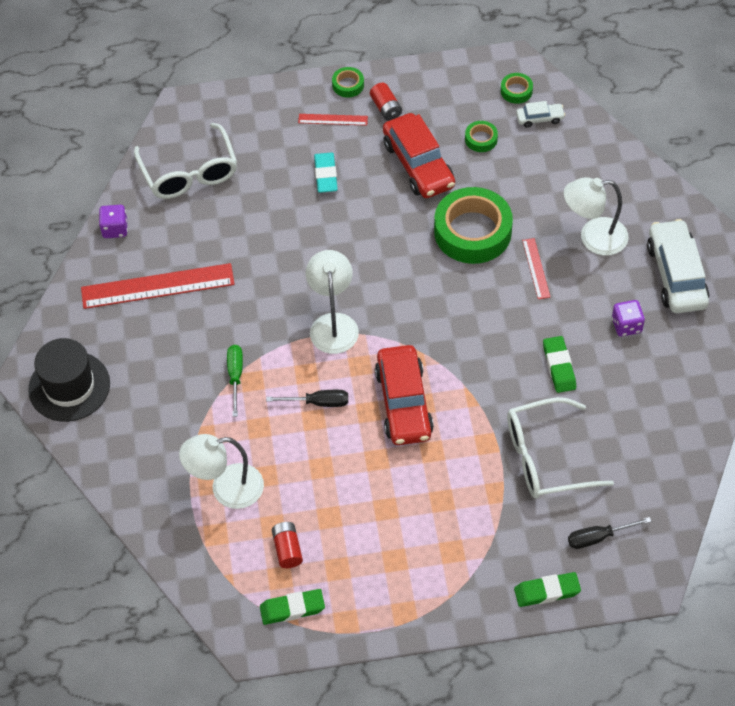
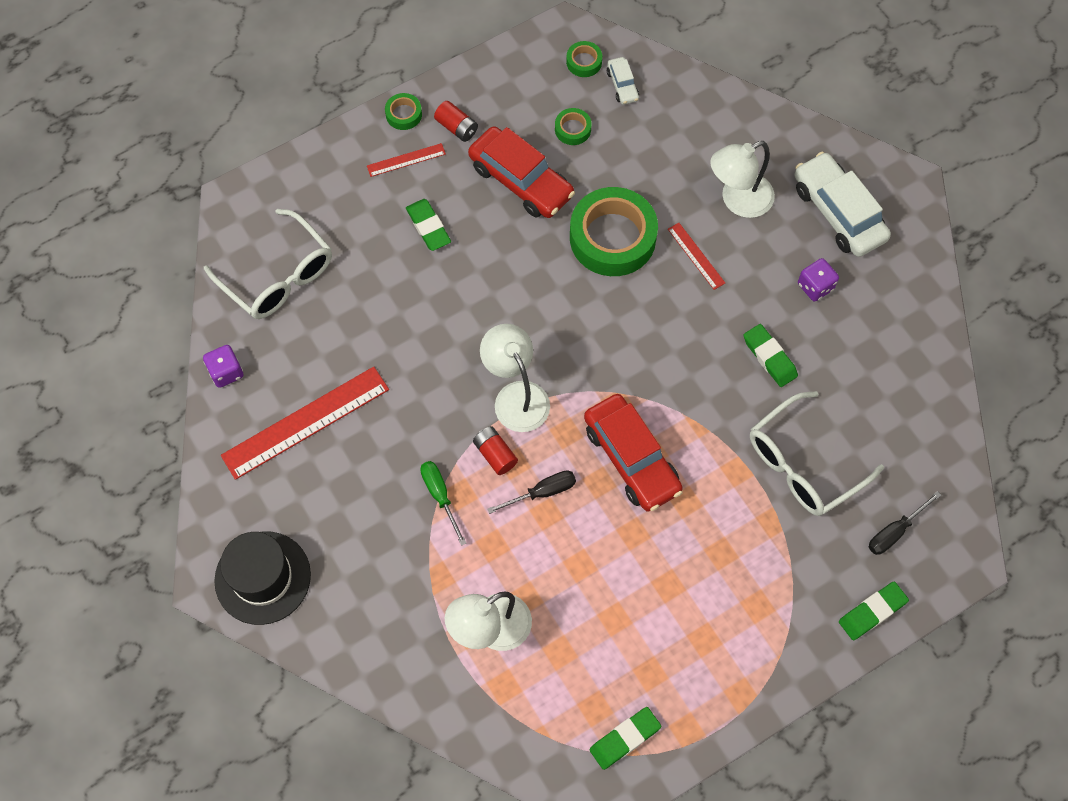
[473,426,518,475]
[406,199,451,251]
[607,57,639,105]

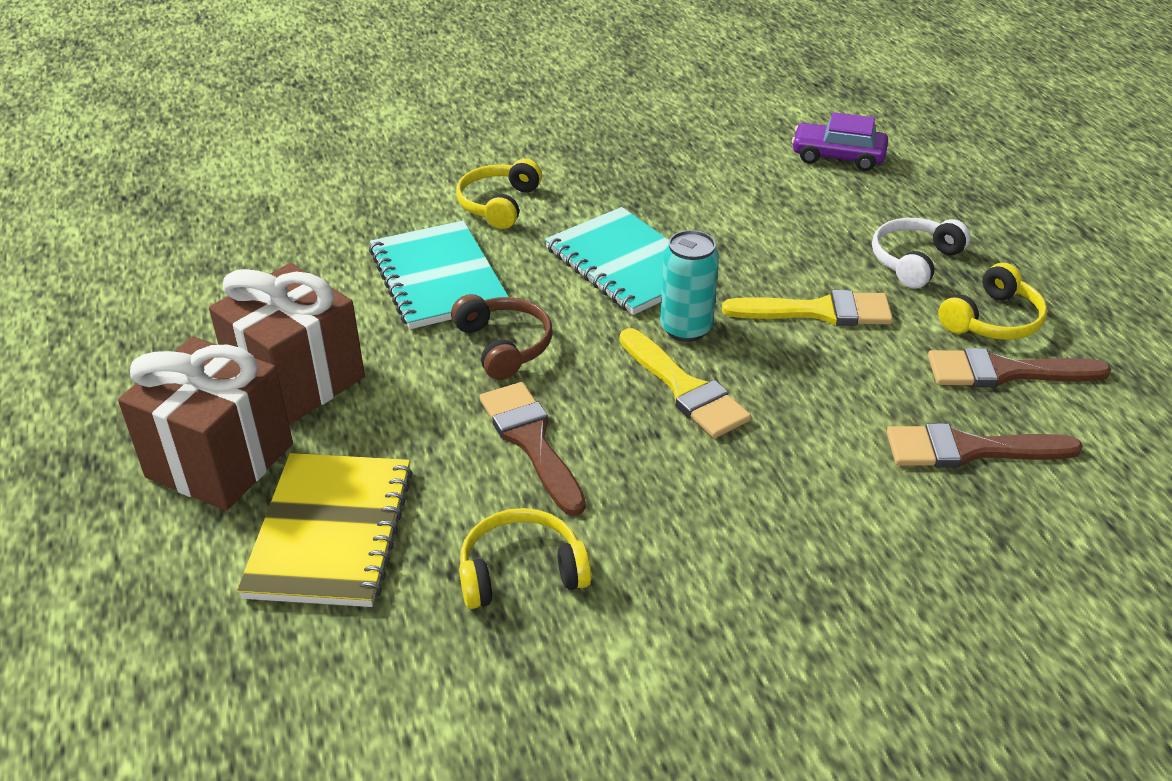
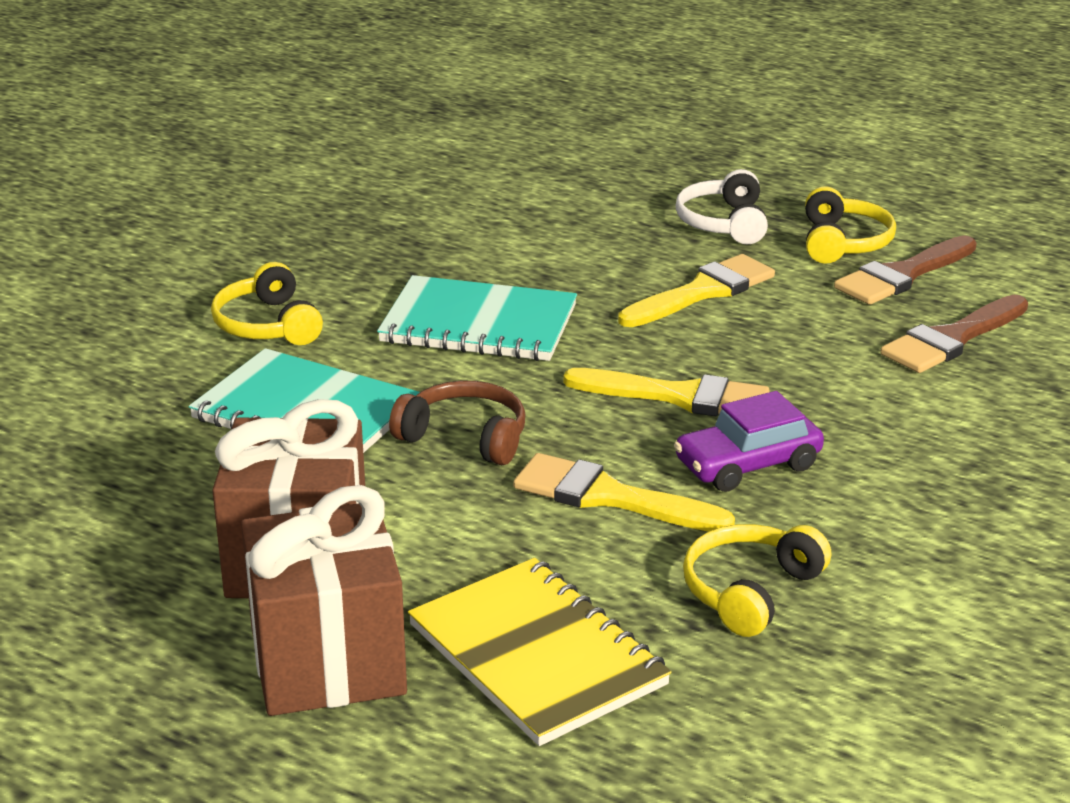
[660,230,719,342] (first image)
[674,391,824,492]
[513,453,735,532]

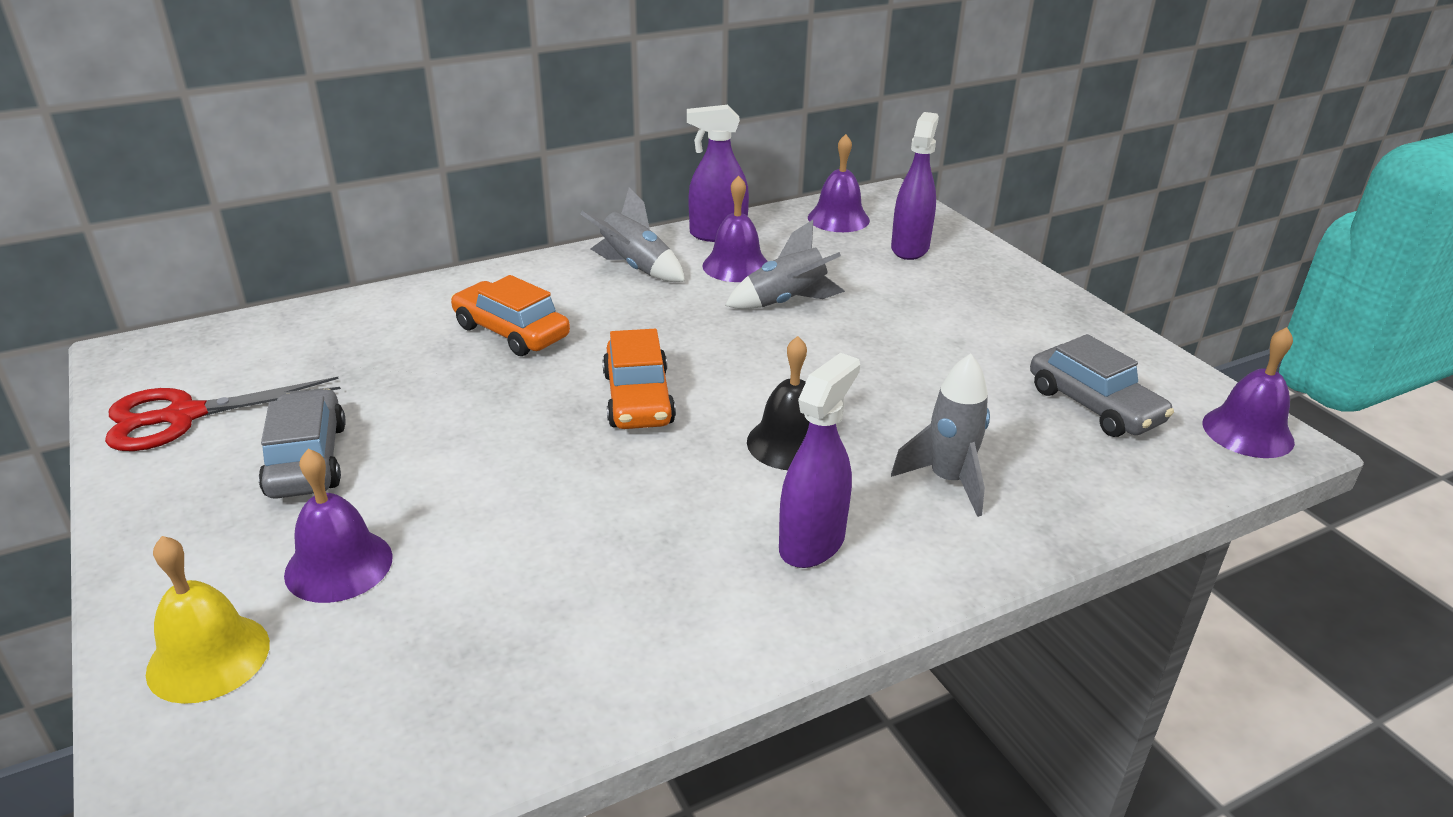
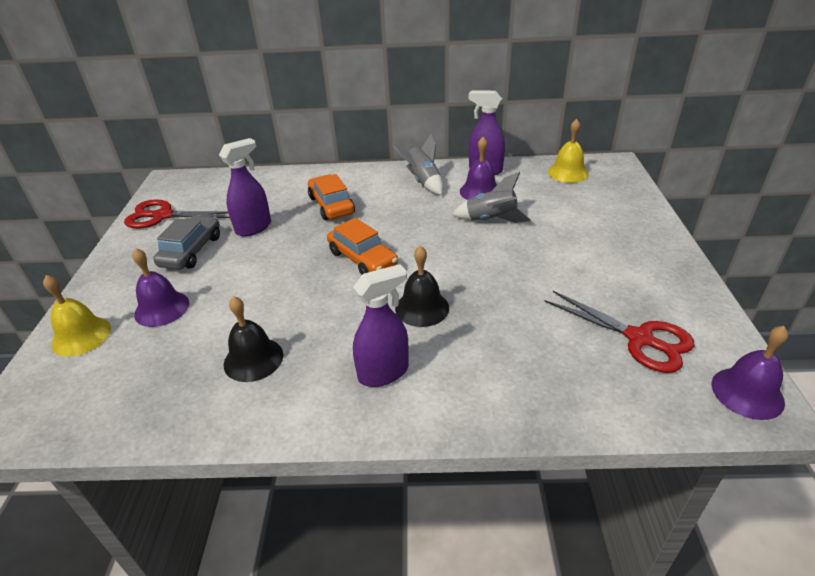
[891,353,990,517] (first image)
[224,296,283,382]
[219,138,271,237]
[545,291,695,373]
[548,119,589,183]
[327,218,398,275]

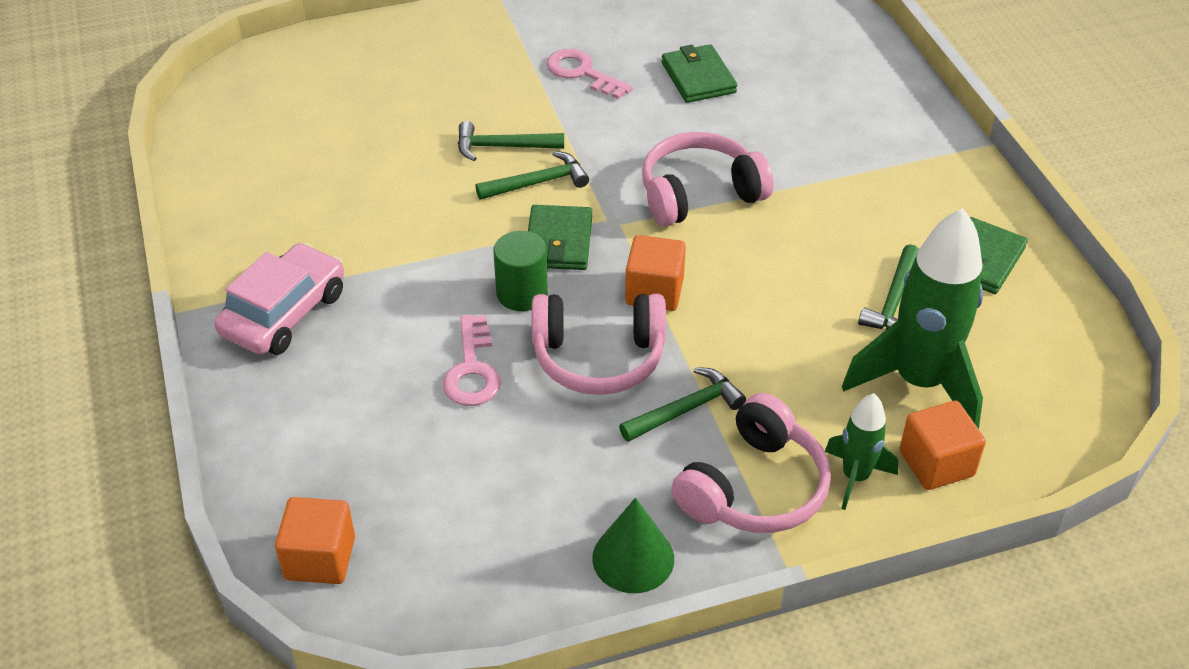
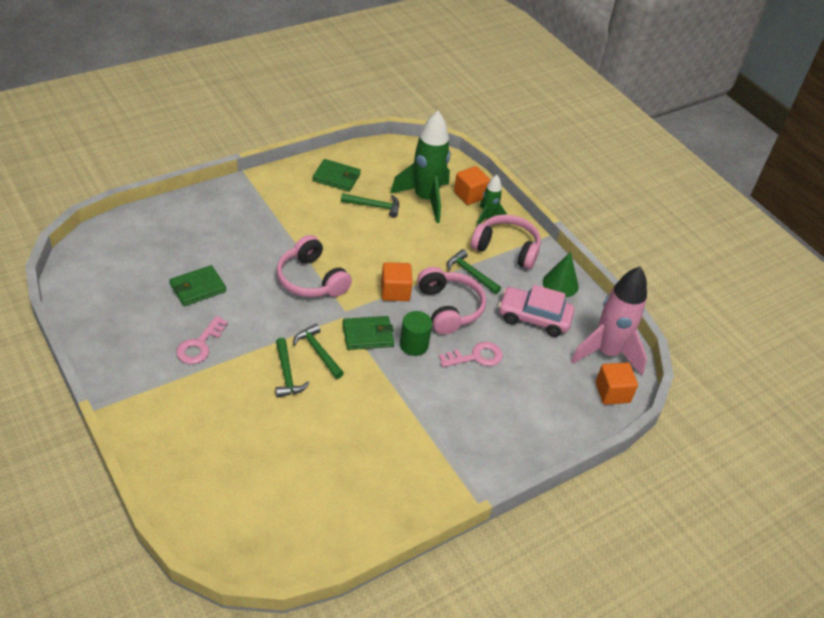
[571,266,647,375]
[498,285,575,337]

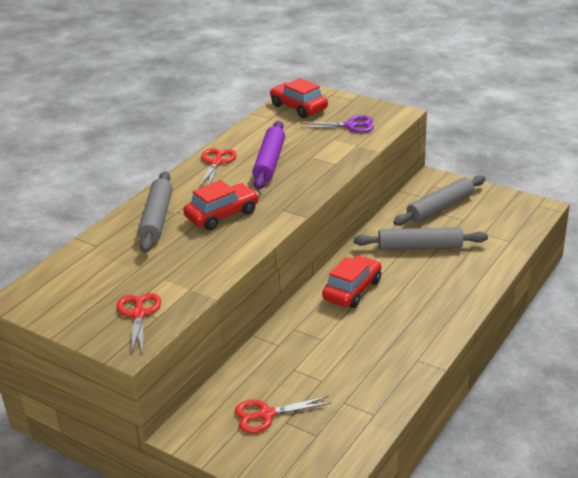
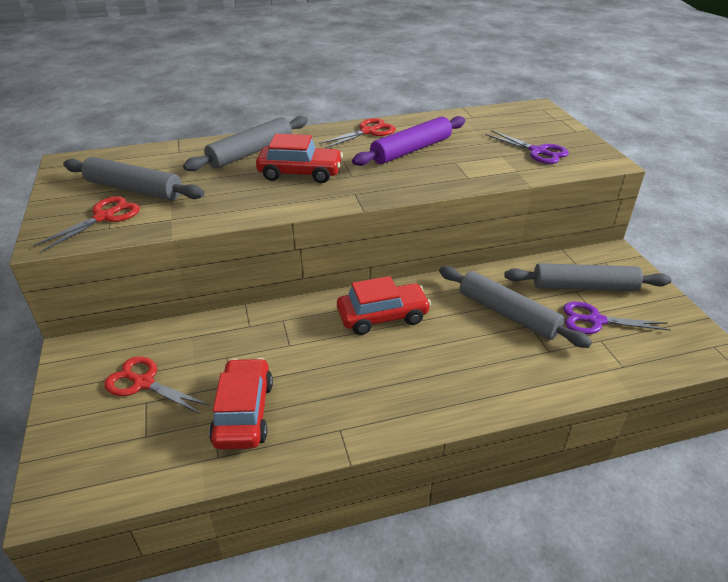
[63,157,204,200]
[563,302,671,334]
[209,358,273,449]

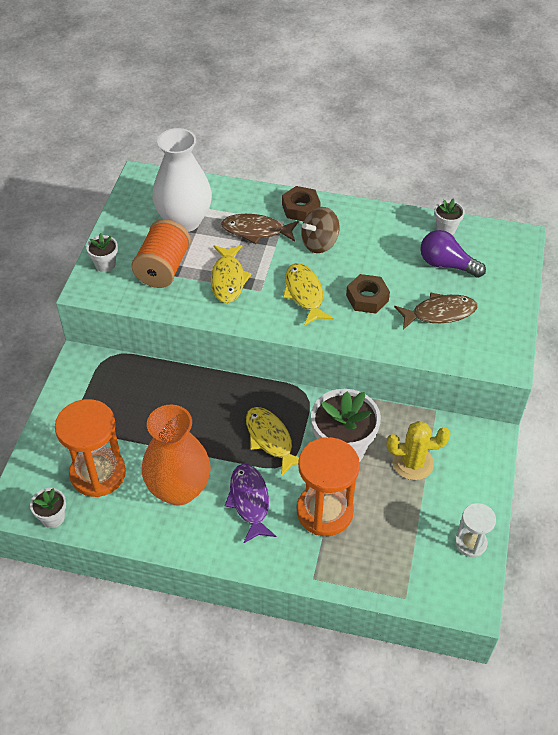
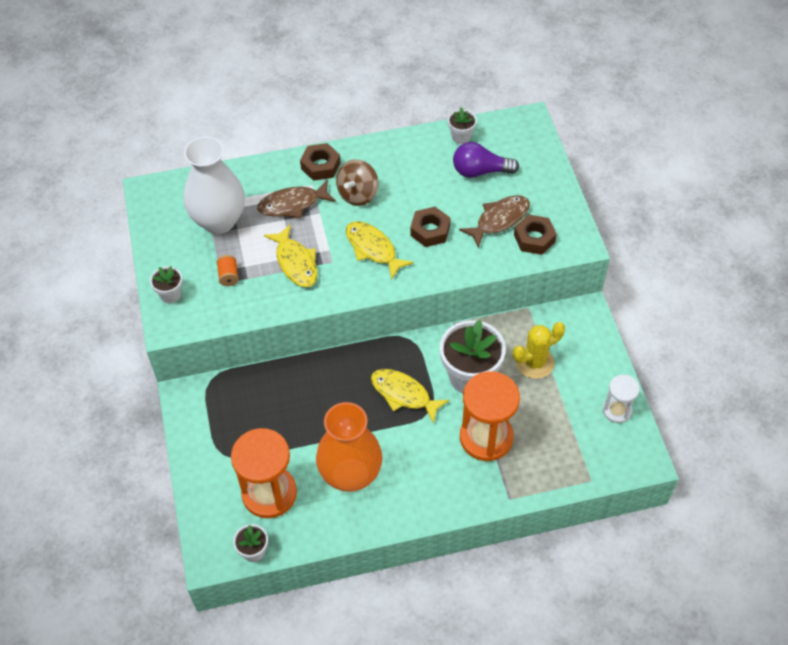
[225,464,277,544] (first image)
[514,214,557,255]
[216,255,239,286]

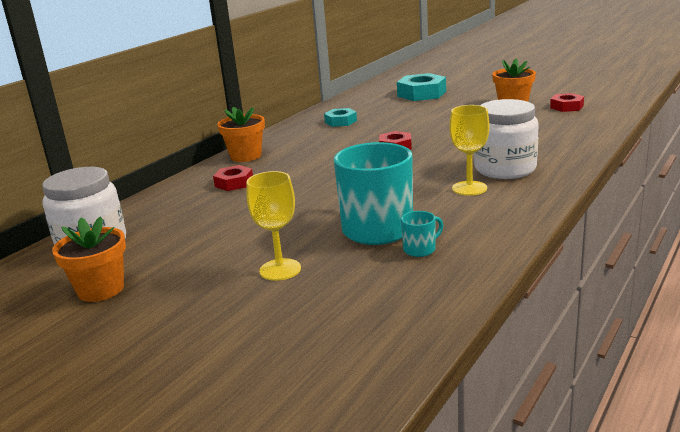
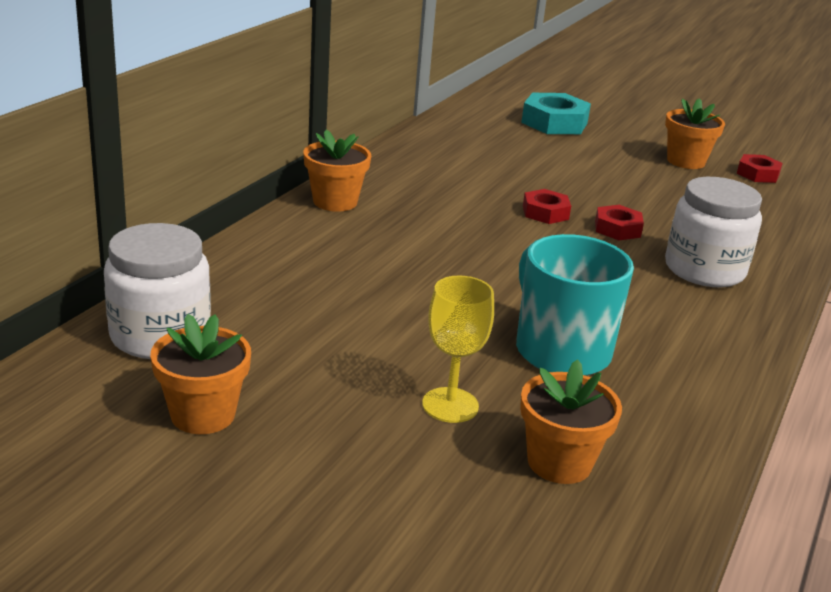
[324,108,357,127] (first image)
[401,211,443,257] (first image)
[449,105,490,196] (first image)
[520,359,622,484]
[595,205,644,240]

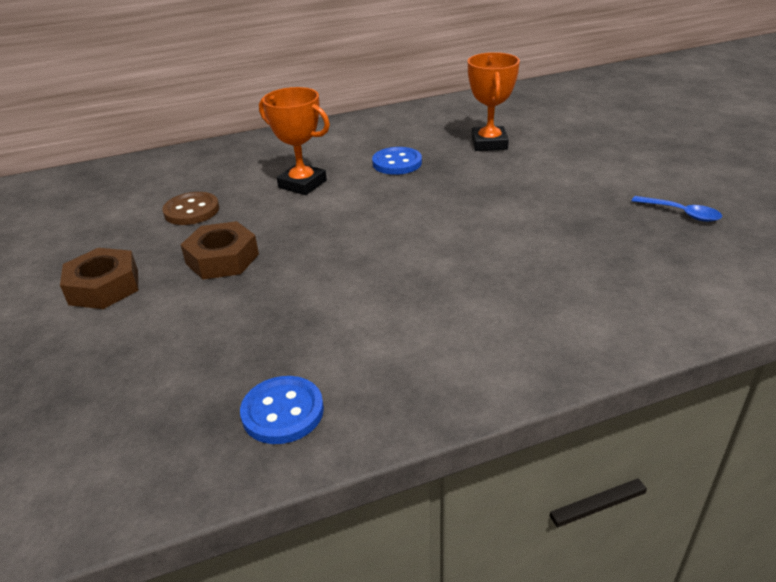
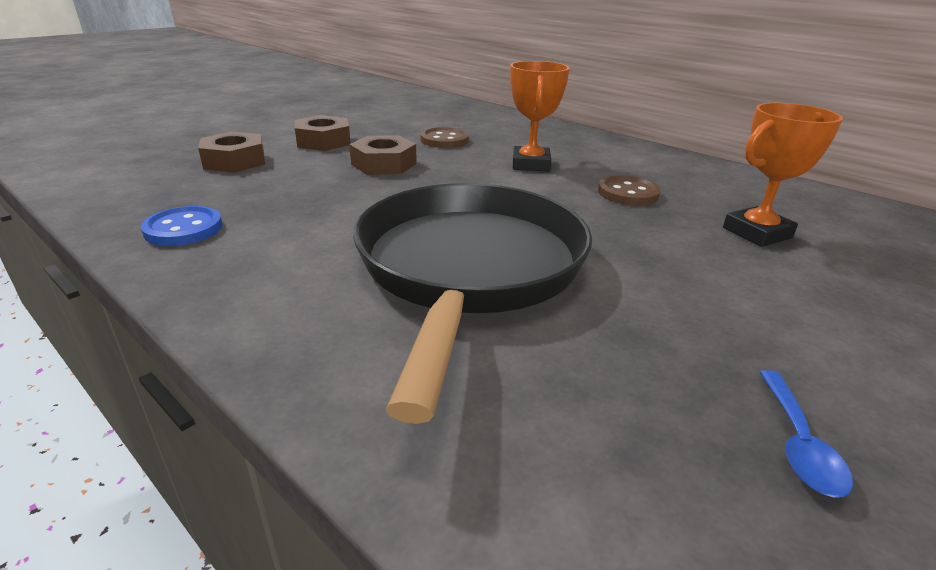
[198,132,265,173]
[353,183,592,424]
[598,175,661,206]

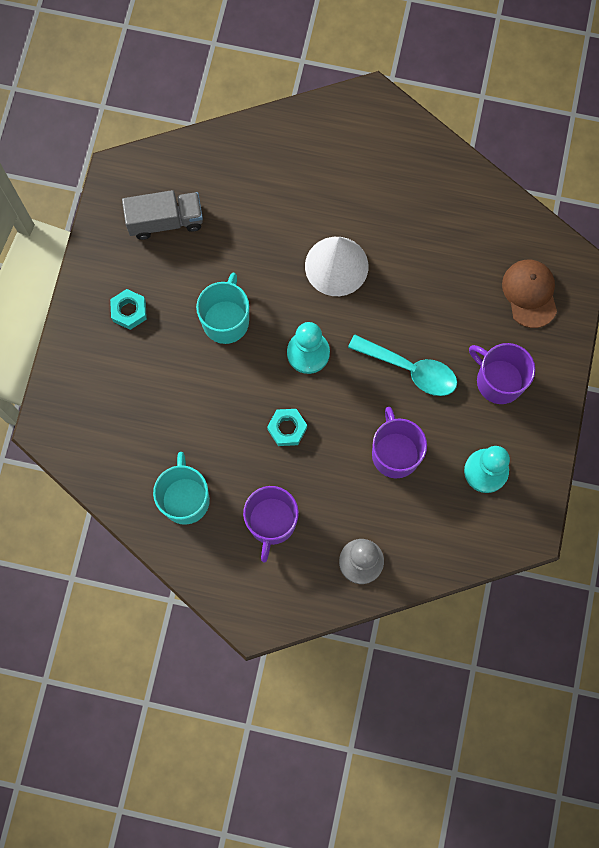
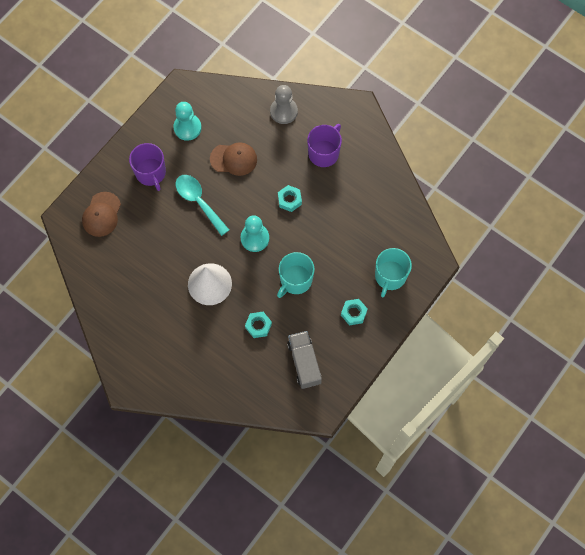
[245,312,272,338]
[375,248,412,297]
[210,142,257,176]
[287,331,322,389]

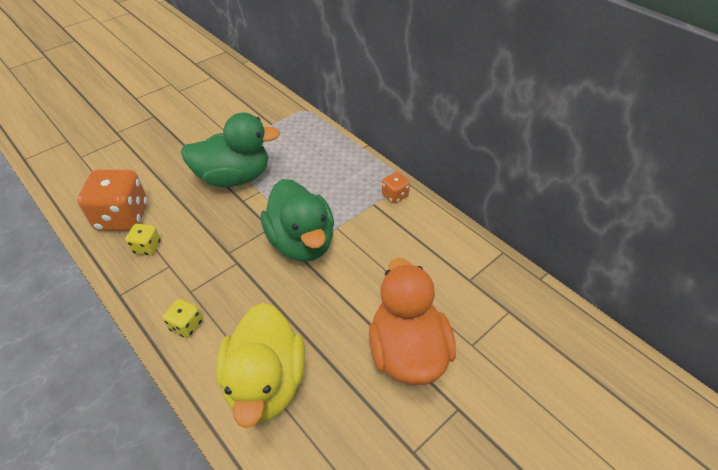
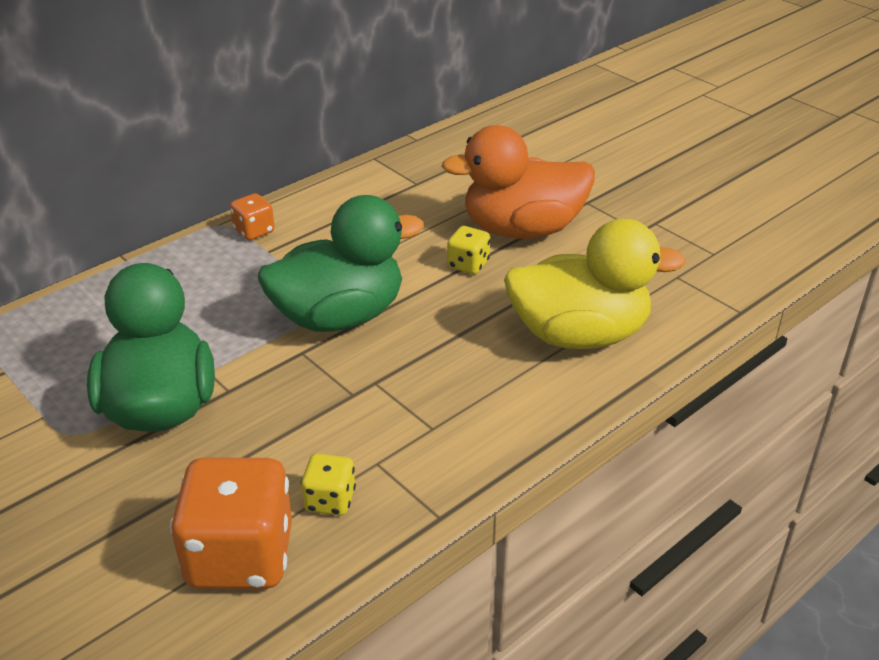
[447,226,490,274]

